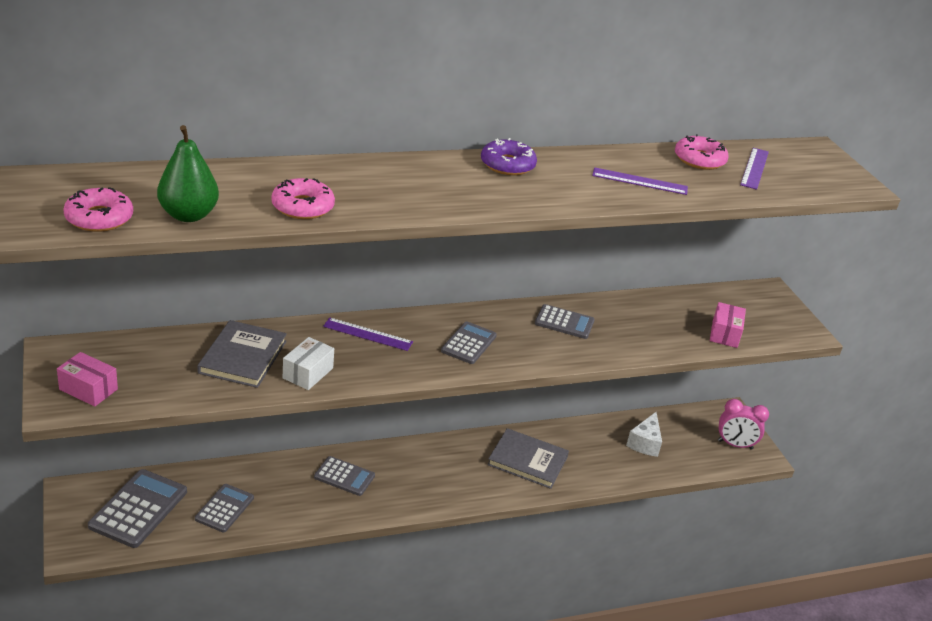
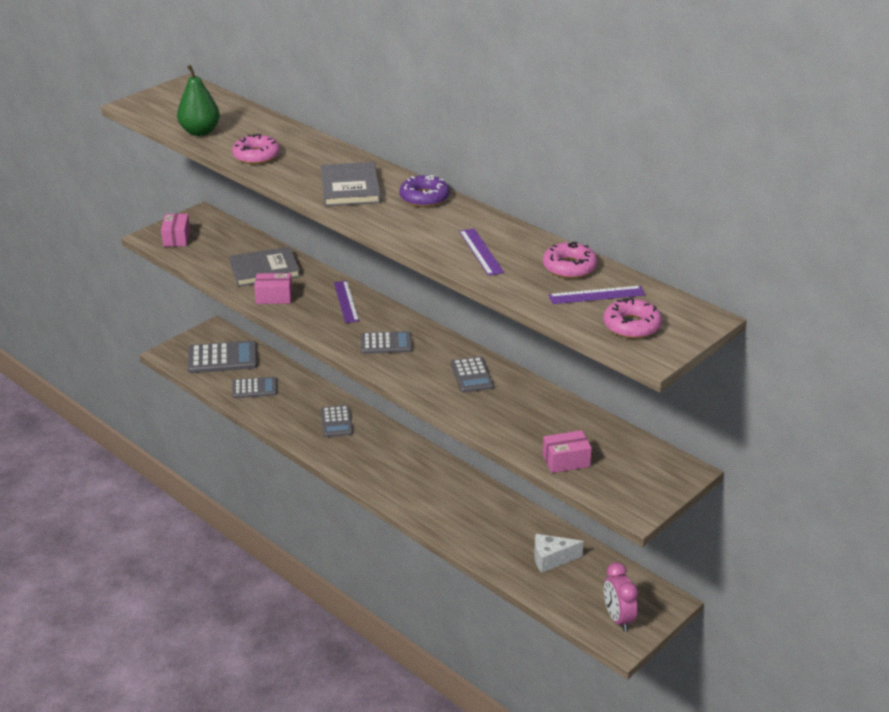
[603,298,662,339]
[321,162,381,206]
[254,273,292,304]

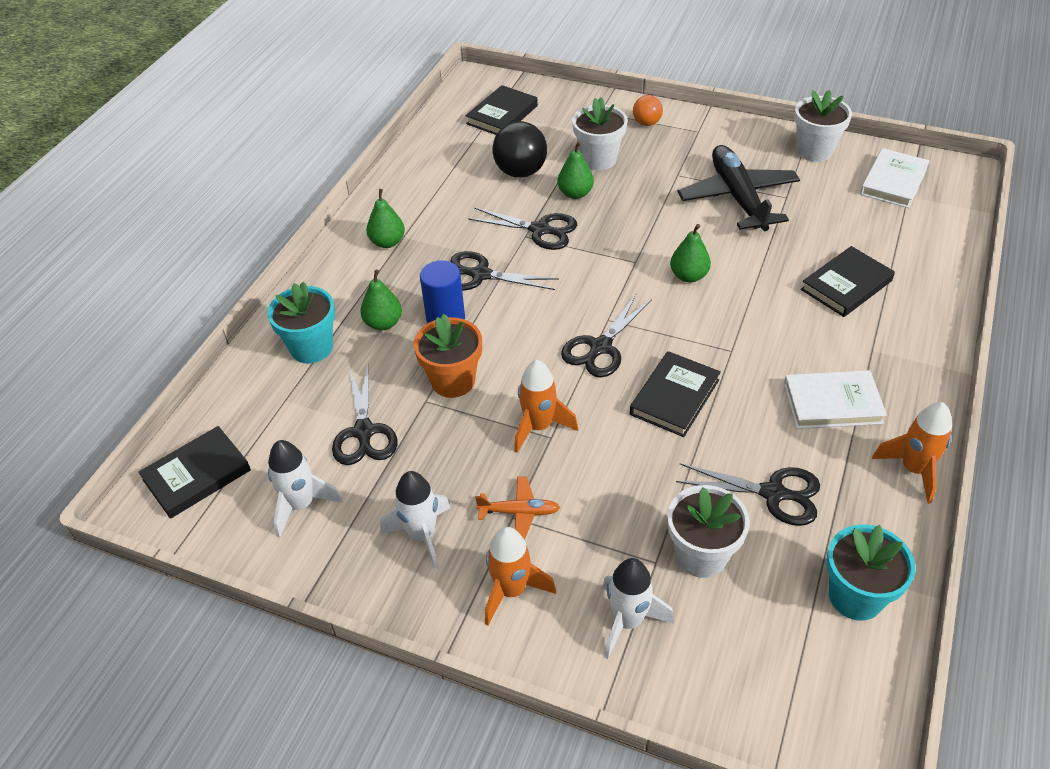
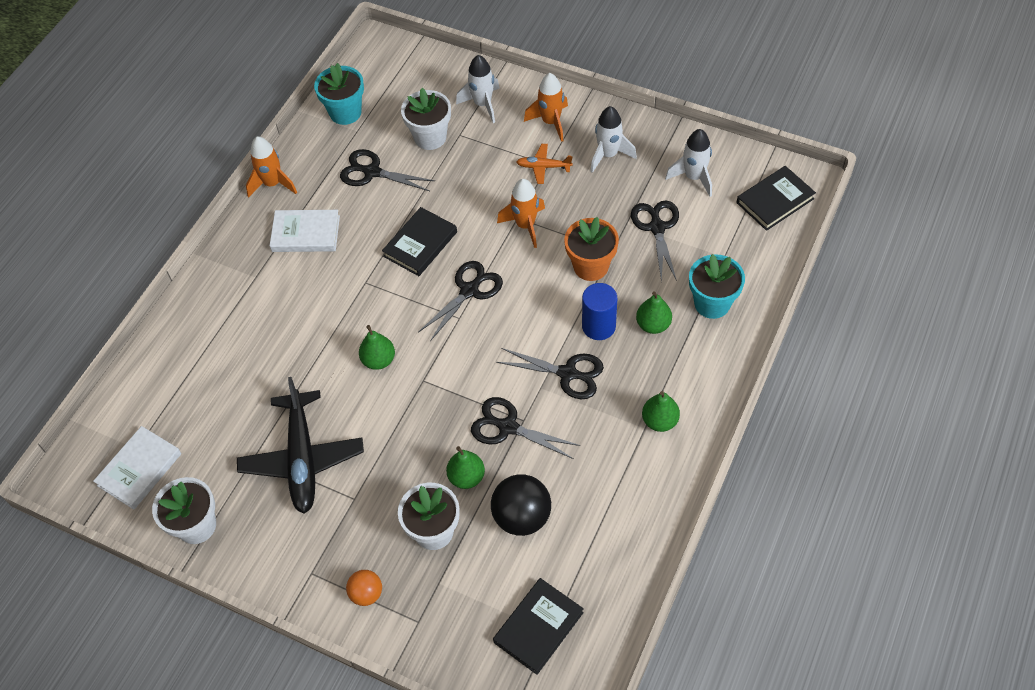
[801,246,895,317] (first image)

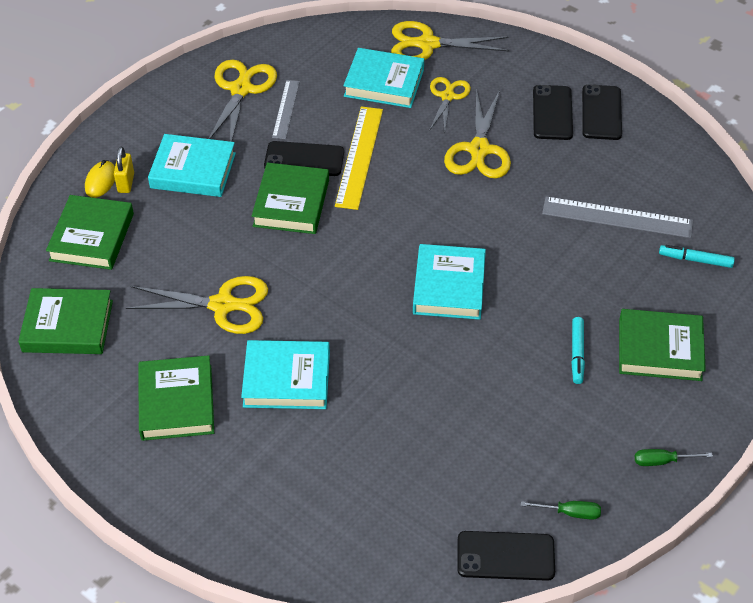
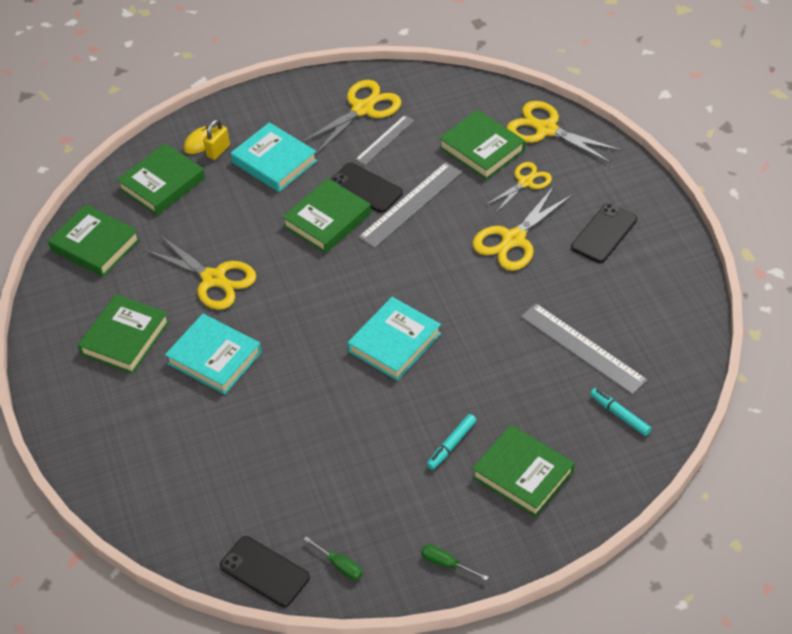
[582,84,622,140] (first image)
[358,162,462,248]
[439,110,525,180]

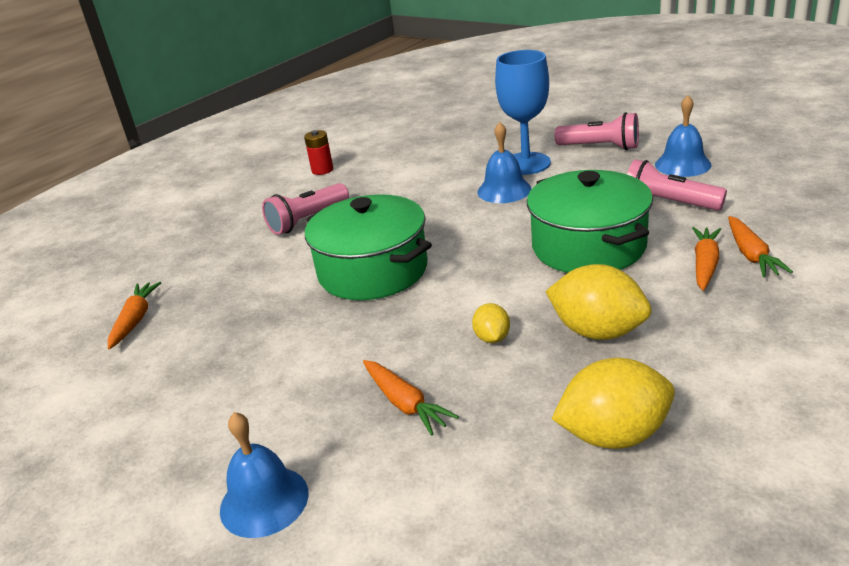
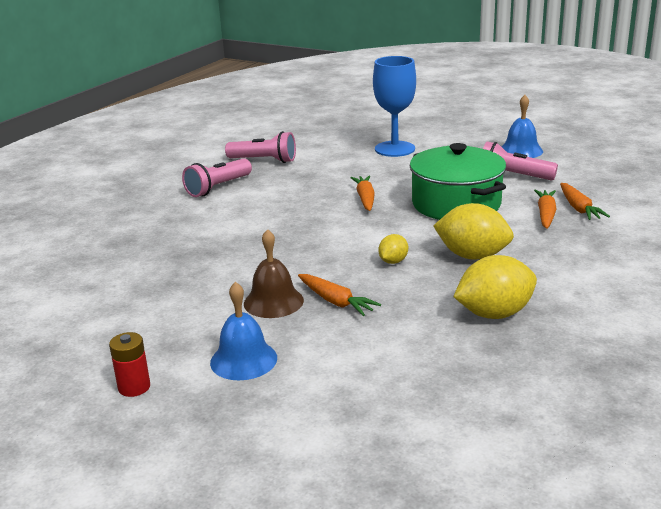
[305,194,432,300] (first image)
[477,122,531,203] (first image)
[244,229,304,318]
[351,176,375,211]
[109,332,150,397]
[225,131,296,163]
[378,234,408,264]

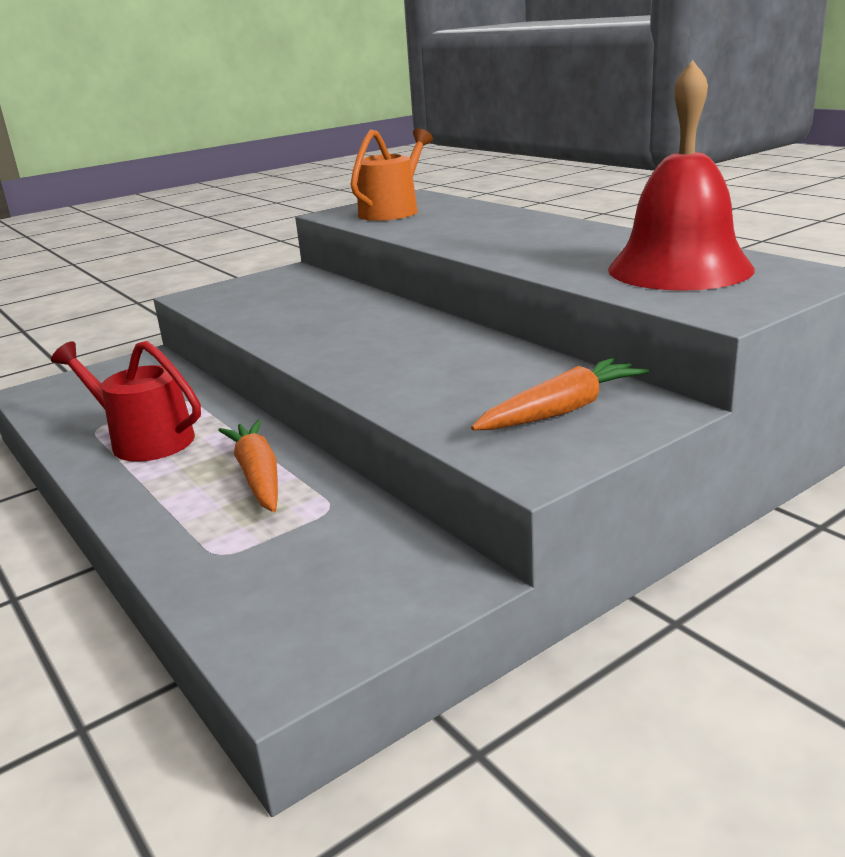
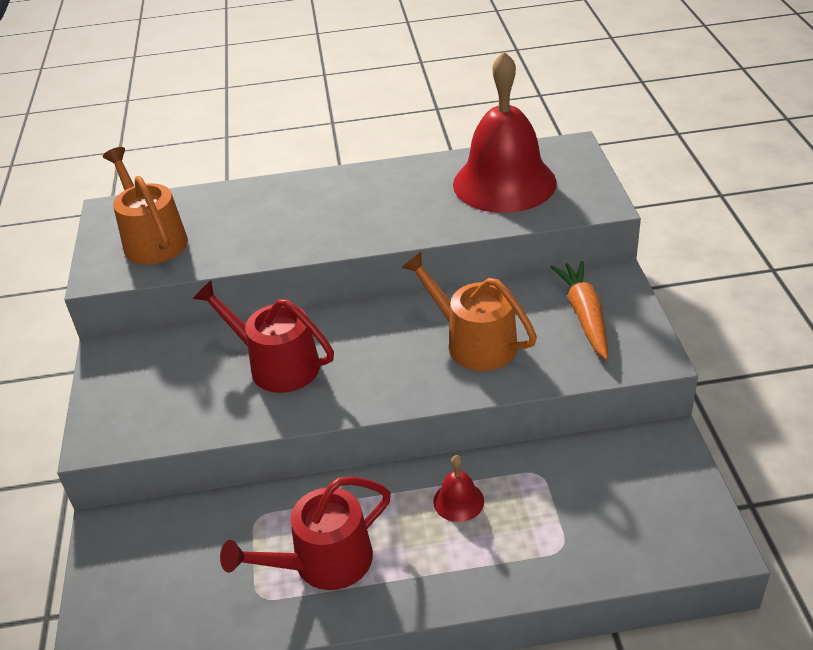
[193,281,334,393]
[401,252,537,371]
[433,455,484,522]

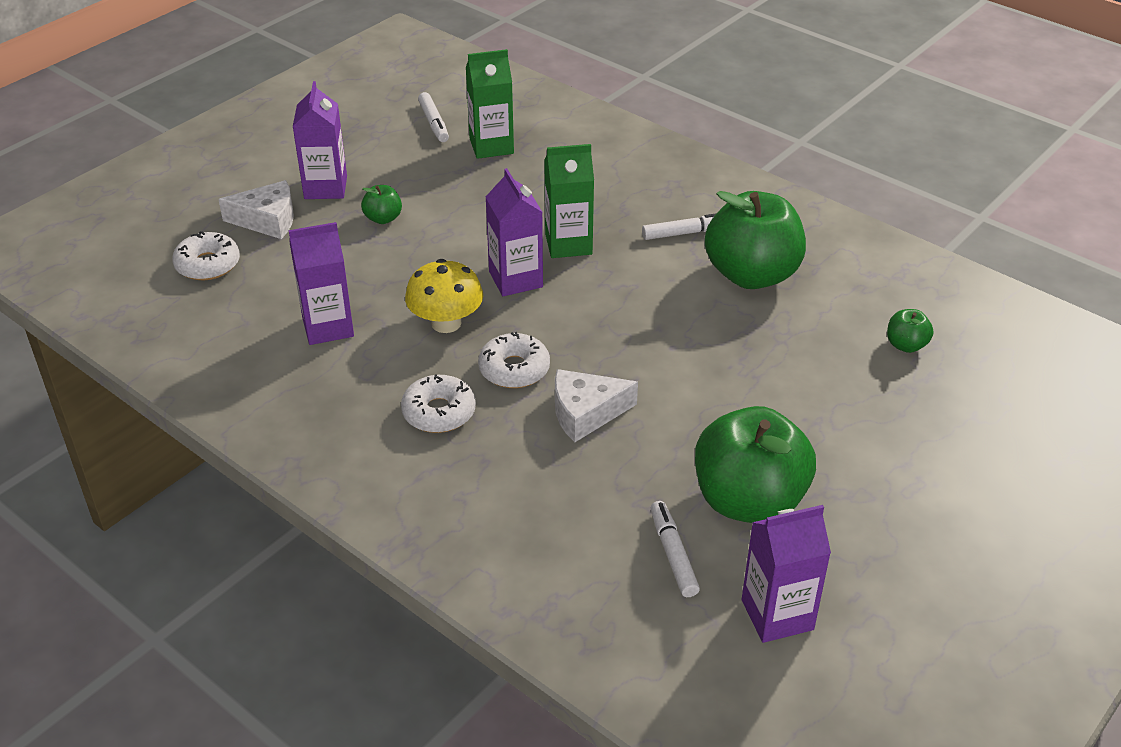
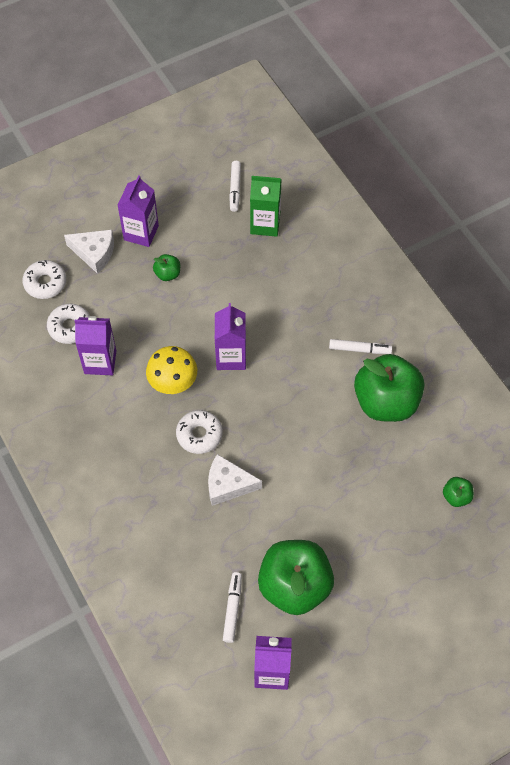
[544,144,594,258] (first image)
[47,304,90,344]

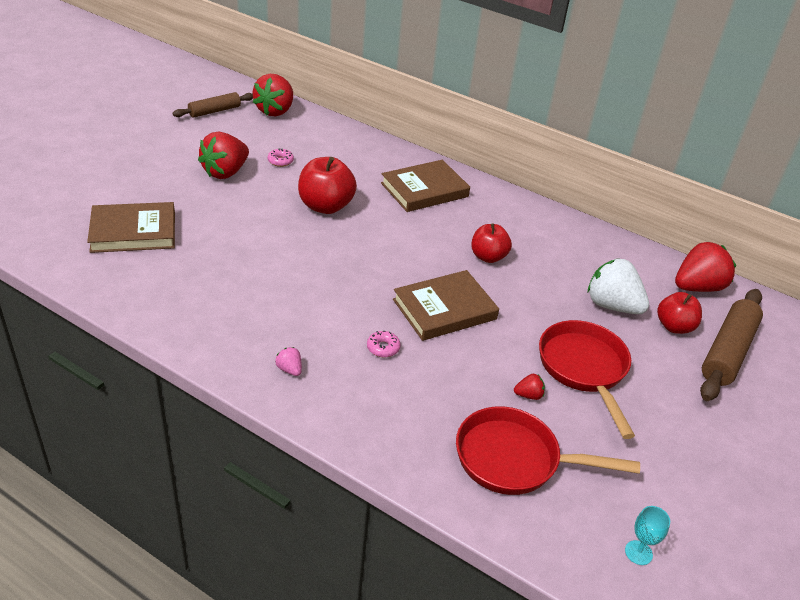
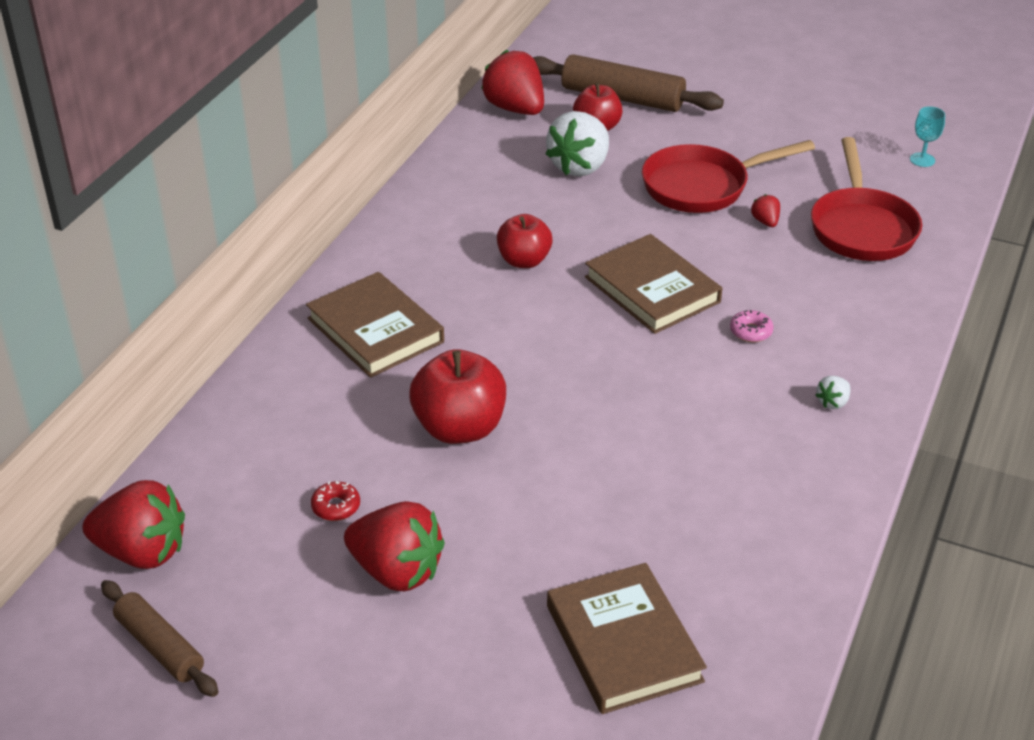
[311,481,360,521]
[816,376,851,409]

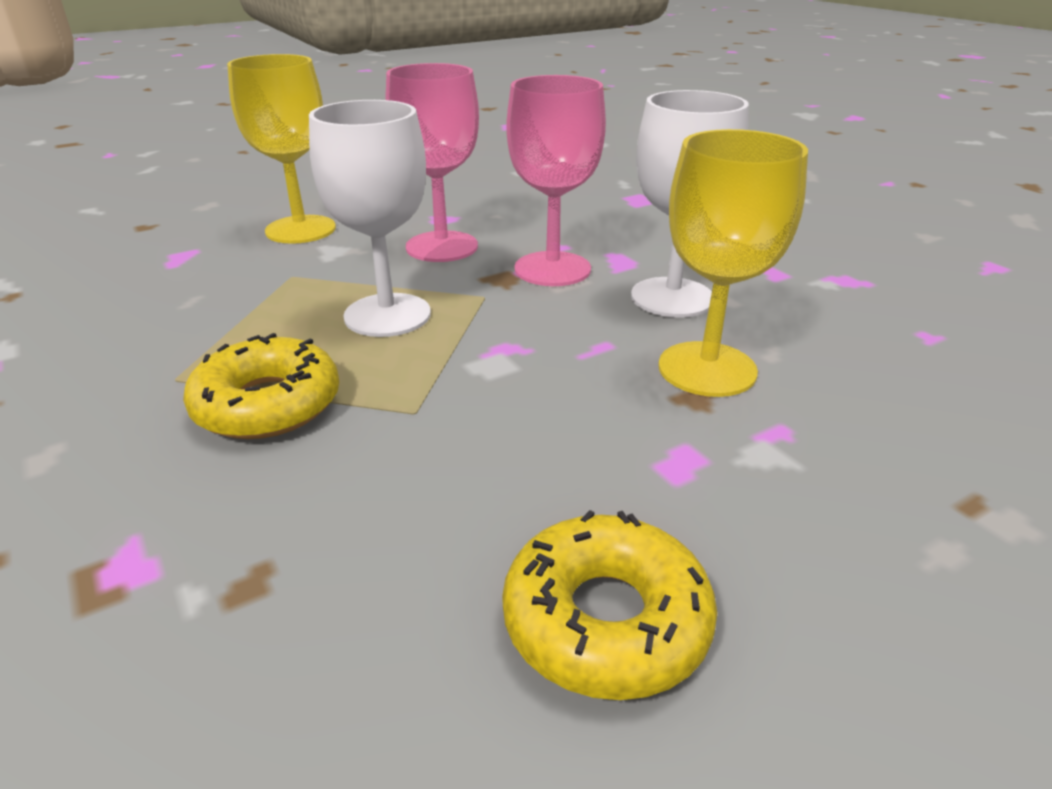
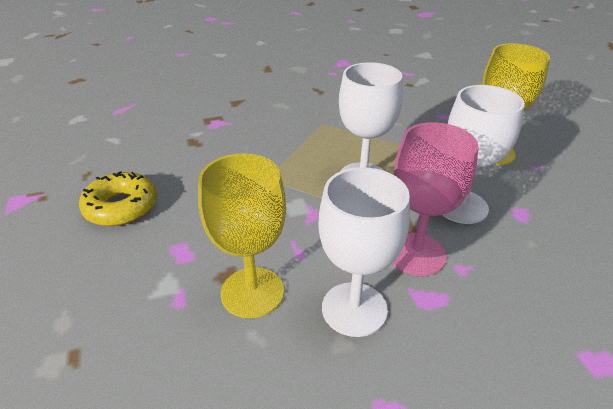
[183,333,339,439] (first image)
[442,85,525,224]

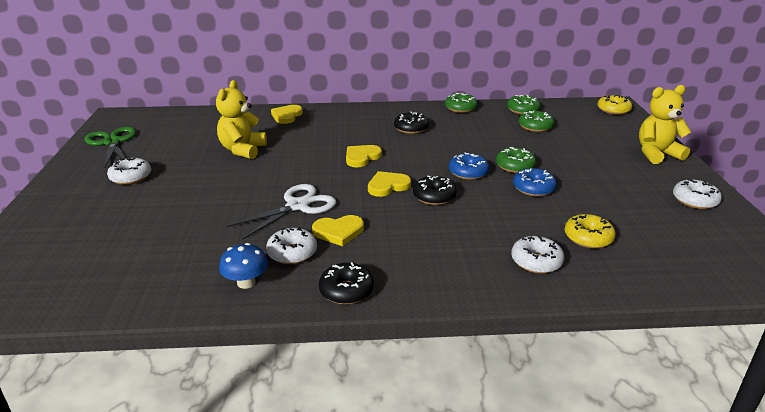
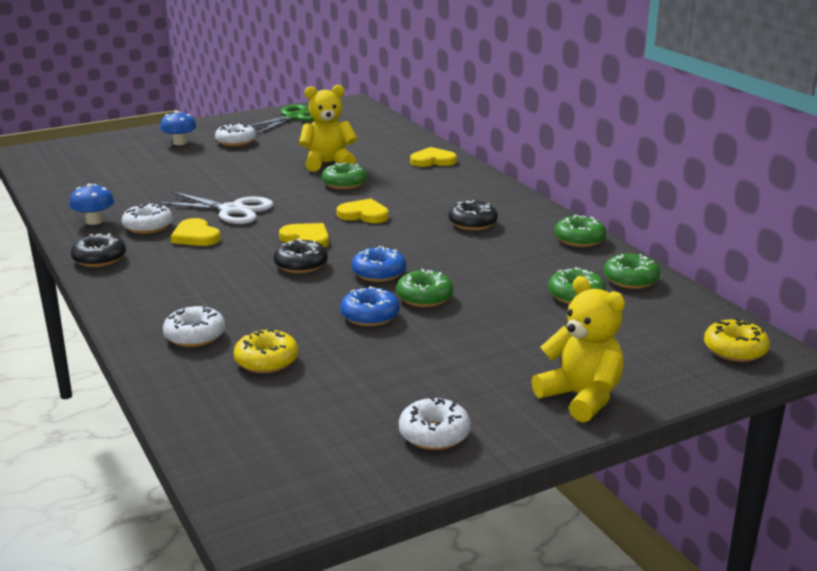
[160,111,196,145]
[322,162,367,189]

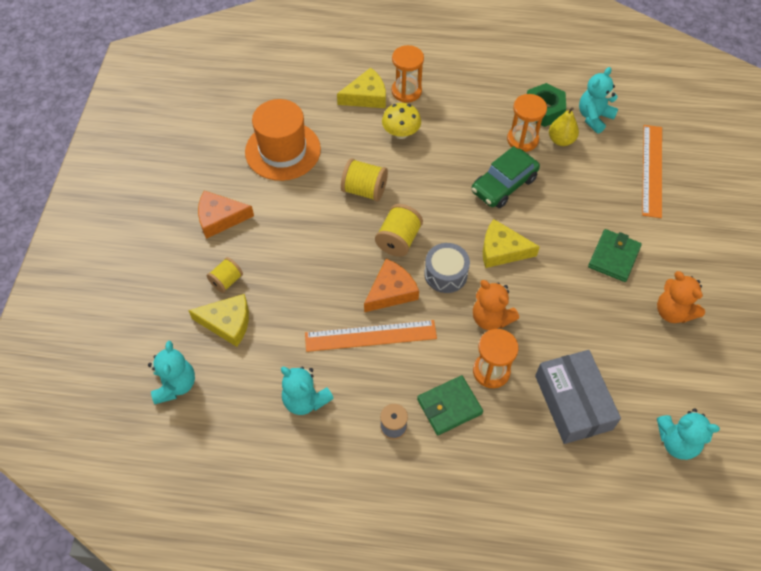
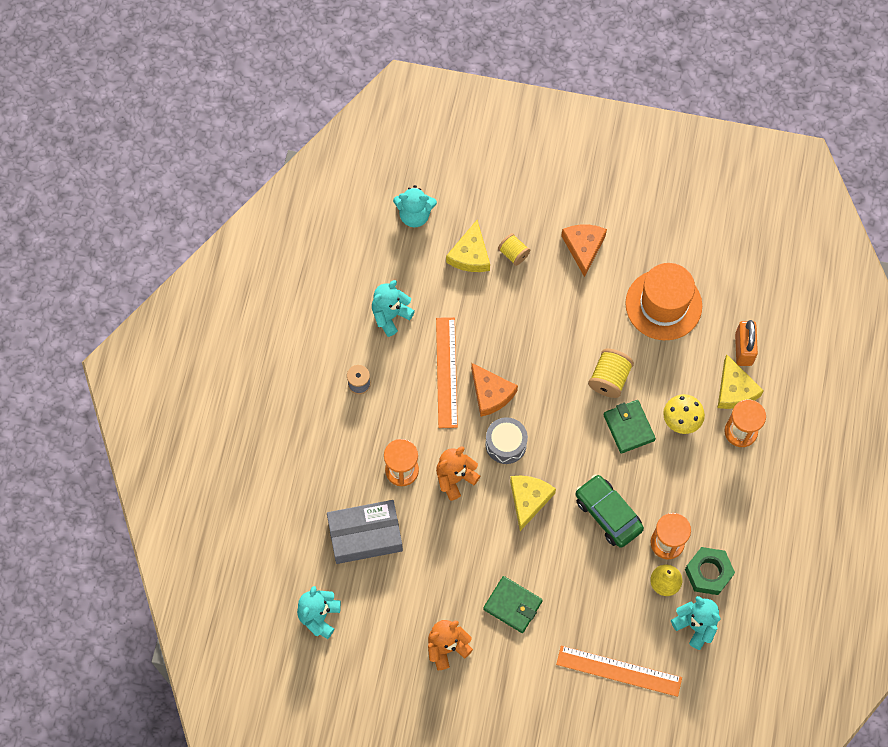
[375,204,423,257] (first image)
[735,320,758,366]
[603,400,656,454]

